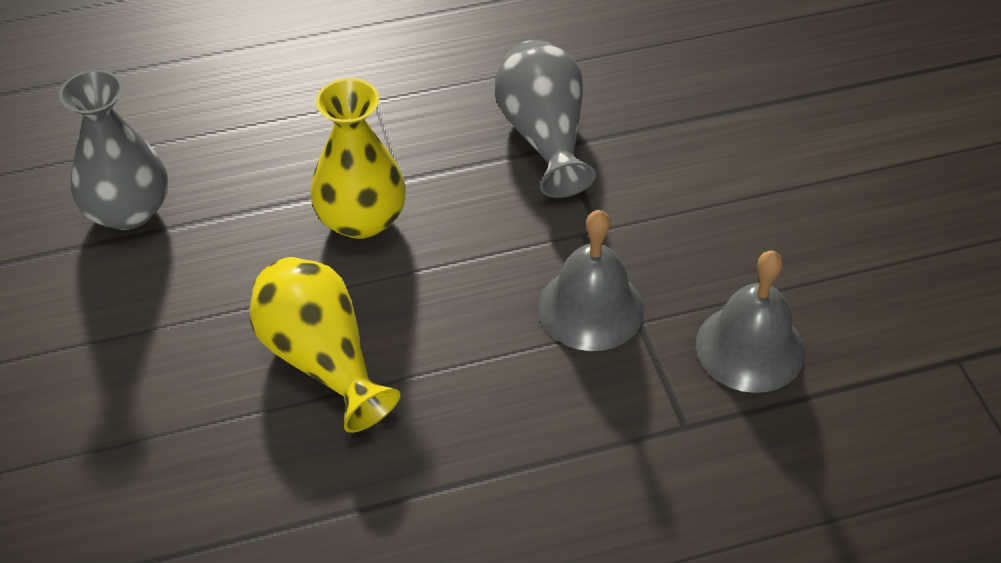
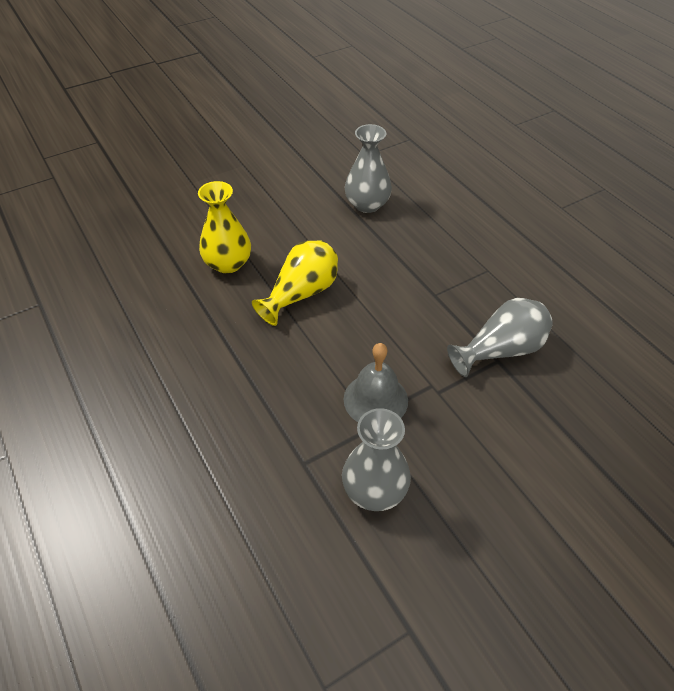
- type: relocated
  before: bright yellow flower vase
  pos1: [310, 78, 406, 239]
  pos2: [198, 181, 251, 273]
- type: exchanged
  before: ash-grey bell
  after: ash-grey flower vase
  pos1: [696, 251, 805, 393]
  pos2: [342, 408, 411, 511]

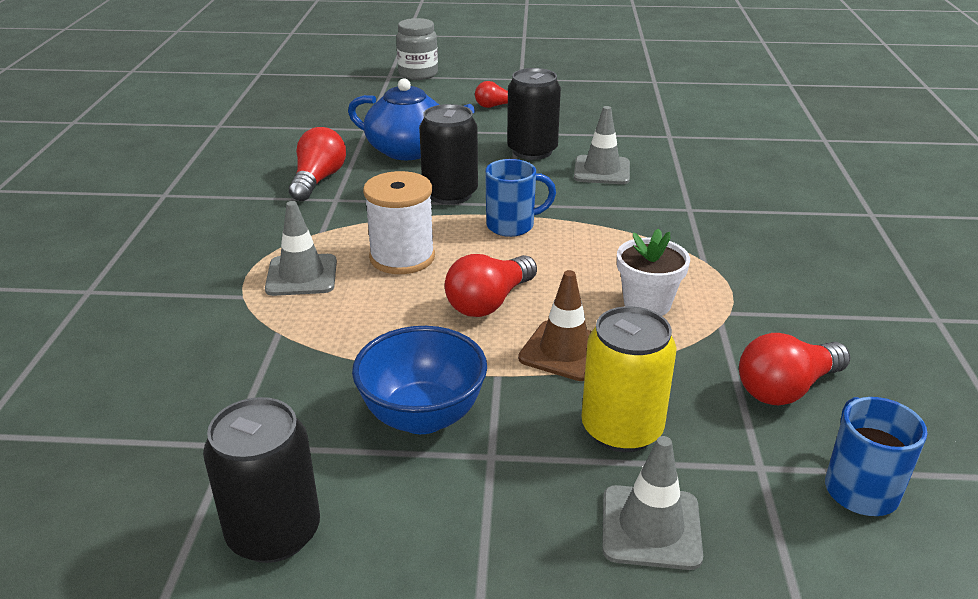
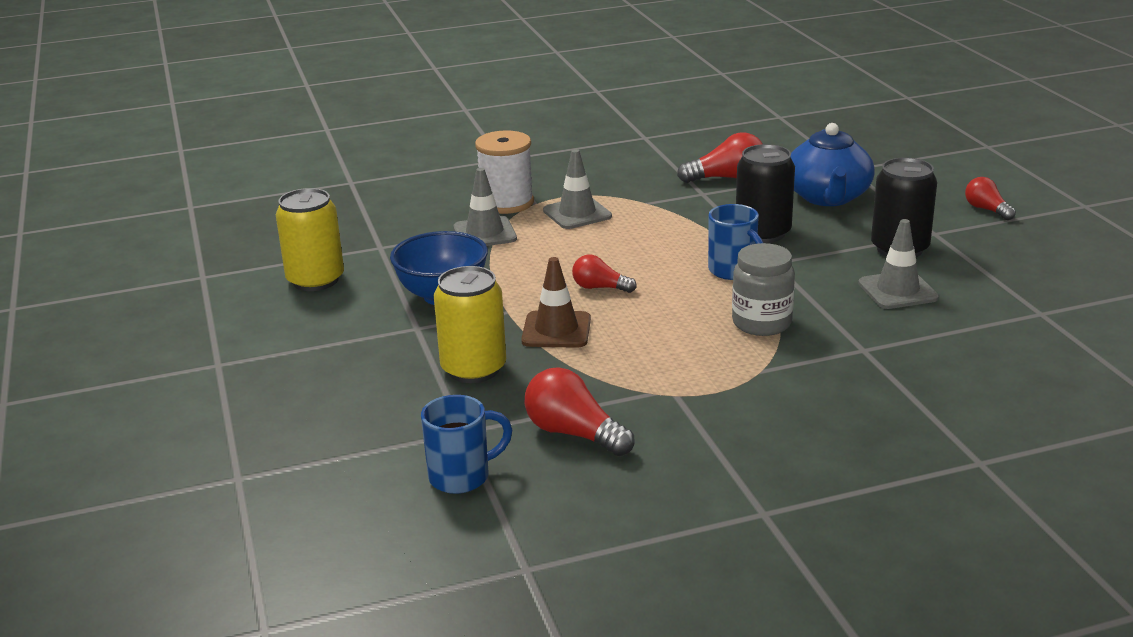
- type: colour
  before: black can
  after: bright yellow can
  pos1: [203, 397, 320, 563]
  pos2: [276, 188, 344, 291]
- type: relocated
  before: ash-grey road cone
  pos1: [602, 436, 703, 570]
  pos2: [453, 168, 517, 246]
- type: relocated
  before: pure white bobbin
  pos1: [363, 171, 435, 274]
  pos2: [475, 130, 534, 214]
- type: size
  before: crimson lightbulb
  pos1: [445, 254, 537, 317]
  pos2: [572, 255, 637, 293]
  scale: 0.63
- type: relocated
  before: ash-grey jam jar
  pos1: [396, 18, 438, 80]
  pos2: [732, 243, 795, 336]
- type: missing
  before: pure white potted plant
  pos1: [617, 228, 690, 316]

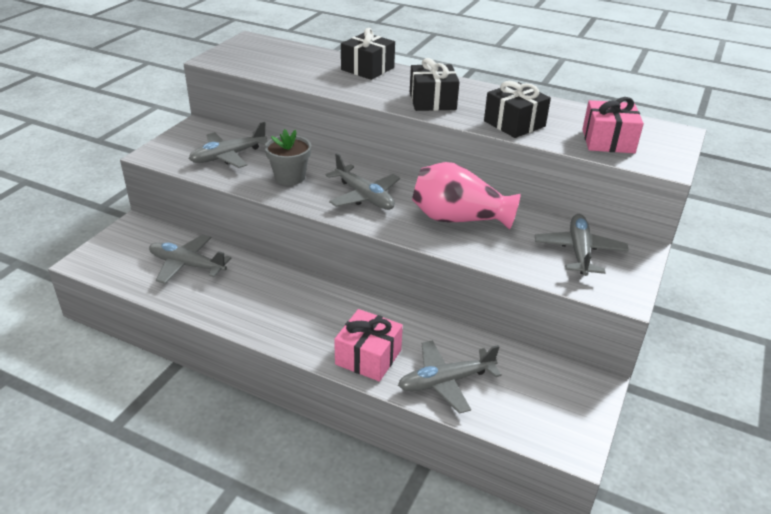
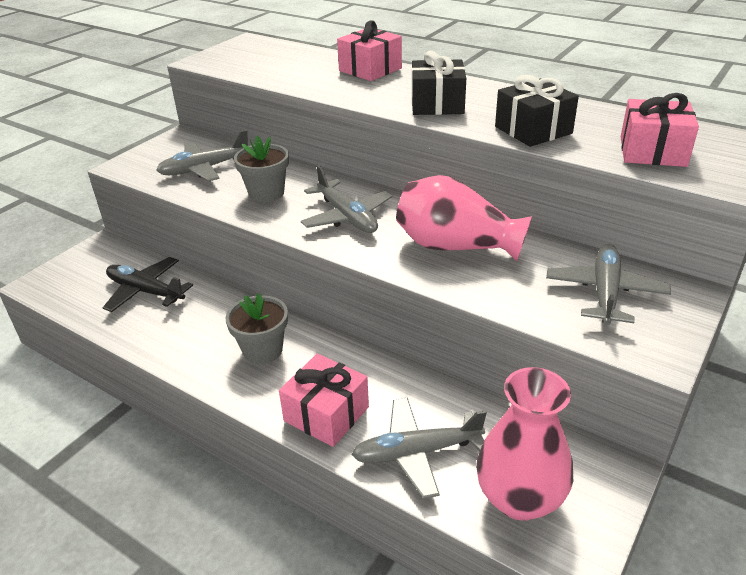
- type: colour
  before: ash-grey plane
  after: black plane
  pos1: [149, 234, 231, 284]
  pos2: [103, 257, 193, 312]
- type: appeared
  after: ash-grey potted plant
  pos2: [225, 293, 288, 364]
- type: colour
  before: black wrapped gift
  after: pink wrapped gift
  pos1: [341, 28, 395, 80]
  pos2: [337, 21, 402, 81]
- type: appeared
  after: pink flower vase
  pos2: [476, 367, 573, 521]

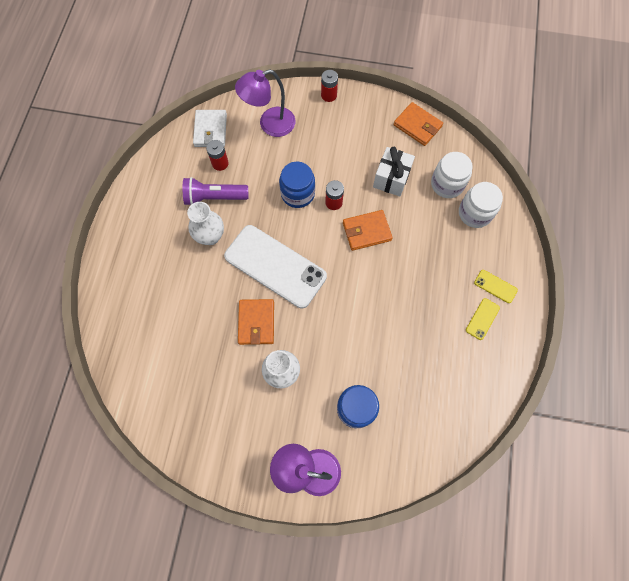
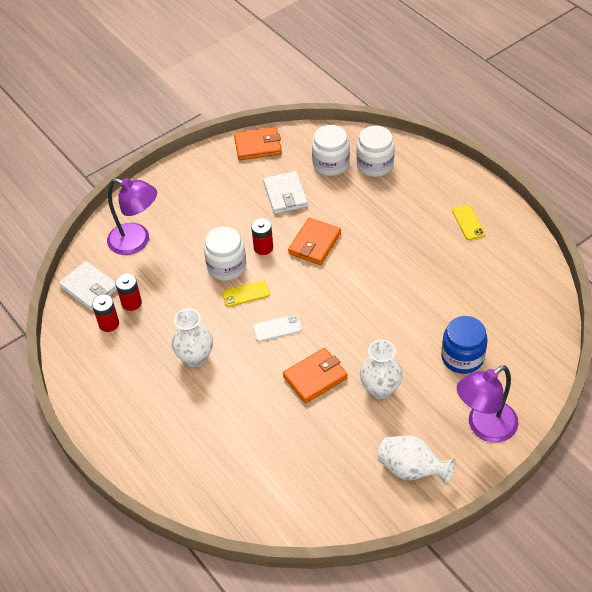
- type: relocated
  before: crimson AA battery
  pos1: [321, 70, 338, 102]
  pos2: [92, 295, 119, 332]
- type: spun
  before: violet lamp
  pos1: [235, 69, 295, 137]
  pos2: [107, 178, 157, 255]
  turn: -90
- type: colour
  before: royal blue jam jar
  after: pure white jam jar
  pos1: [279, 162, 315, 208]
  pos2: [204, 226, 246, 281]
- type: relocated
  before: bright yellow smartphone
  pos1: [474, 270, 518, 303]
  pos2: [222, 280, 270, 307]
- type: size
  before: pure white smartphone
  pos1: [224, 225, 327, 308]
  pos2: [253, 315, 302, 342]
  scale: 0.4
- type: exchanged
  before: pure white wrapped gift
  after: pure white card wallet
  pos1: [373, 147, 415, 197]
  pos2: [263, 171, 308, 214]
- type: spun
  before: orange-coloured card wallet
  pos1: [238, 299, 274, 345]
  pos2: [283, 348, 348, 404]
  turn: -75
- type: appeared
  after: pure white flower vase
  pos2: [378, 435, 455, 485]
- type: missing
  before: violet torch
  pos1: [183, 177, 248, 205]

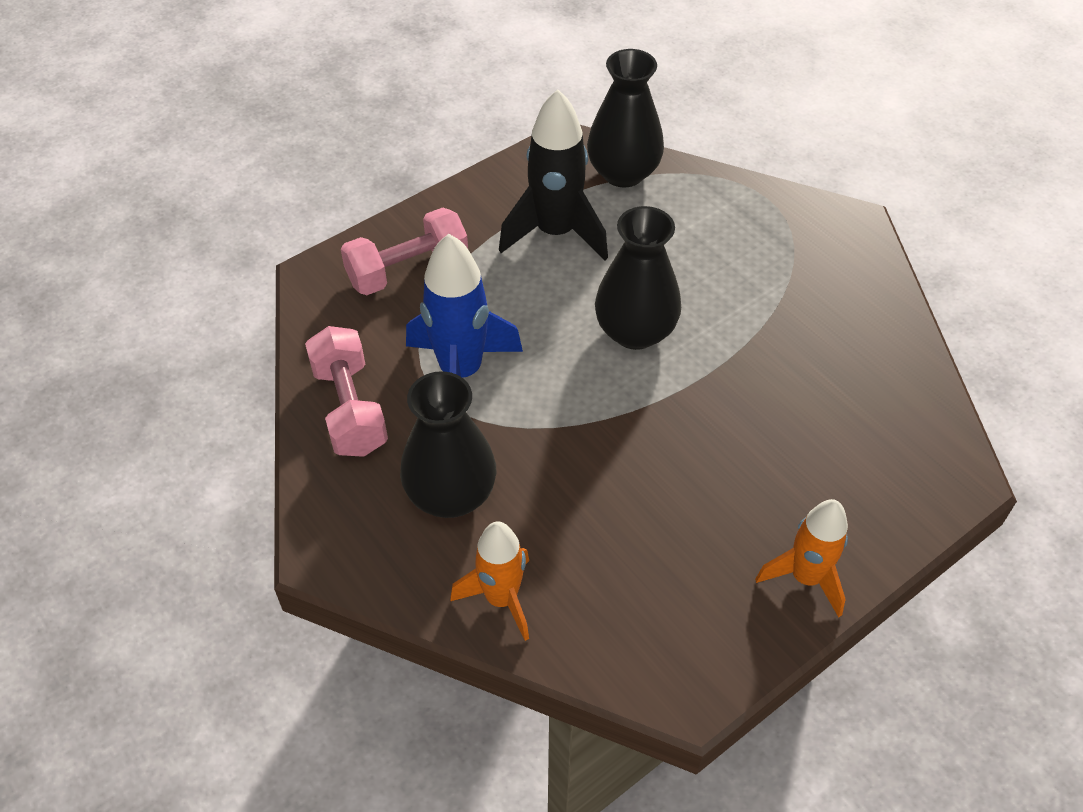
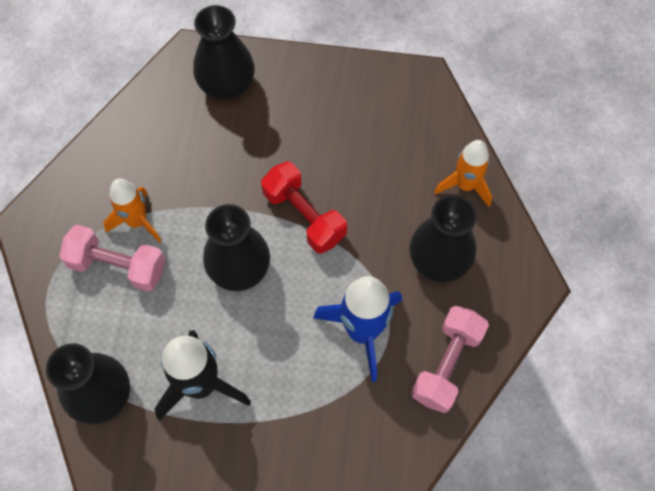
- type: relocated
  before: pink free weight
  pos1: [341, 208, 468, 295]
  pos2: [59, 225, 165, 292]
- type: relocated
  before: orange-coloured rocket
  pos1: [755, 499, 848, 617]
  pos2: [103, 178, 161, 243]
- type: appeared
  after: black flower vase
  pos2: [193, 5, 255, 100]
- type: appeared
  after: crimson free weight
  pos2: [261, 161, 347, 254]

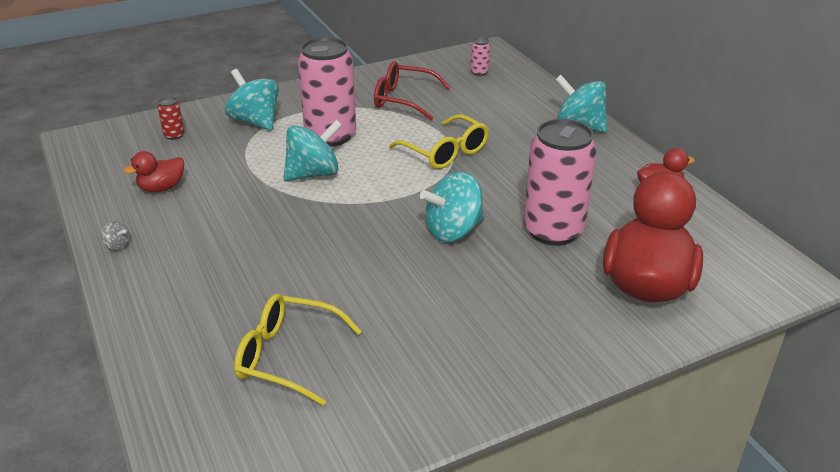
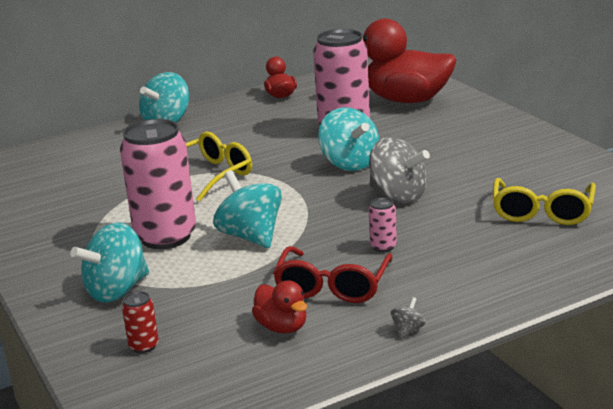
- type: relocated
  before: crimson eyeglasses
  pos1: [374, 61, 451, 120]
  pos2: [273, 246, 392, 303]
- type: appeared
  after: ash-grey toy top
  pos2: [369, 137, 430, 203]
- type: relocated
  before: pink can
  pos1: [471, 37, 490, 76]
  pos2: [369, 198, 397, 252]

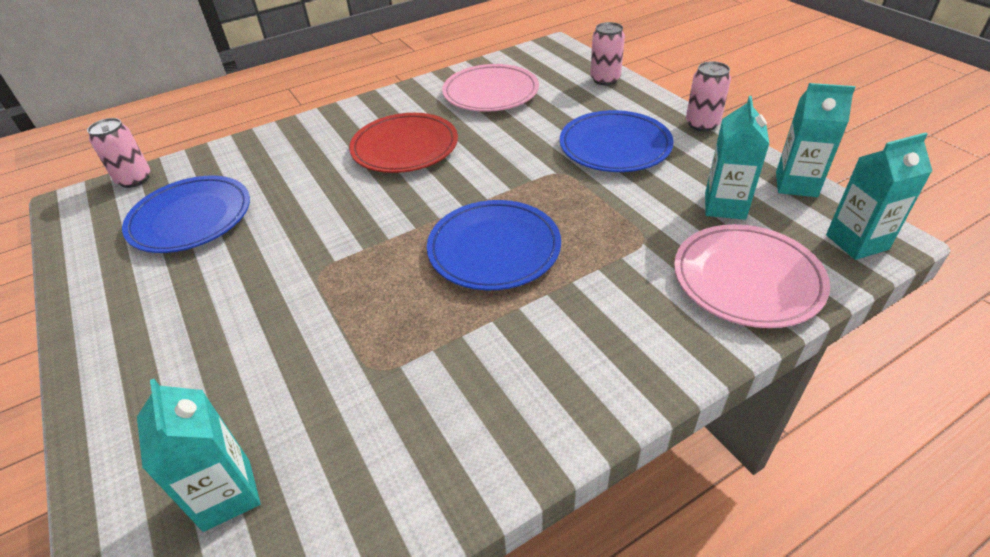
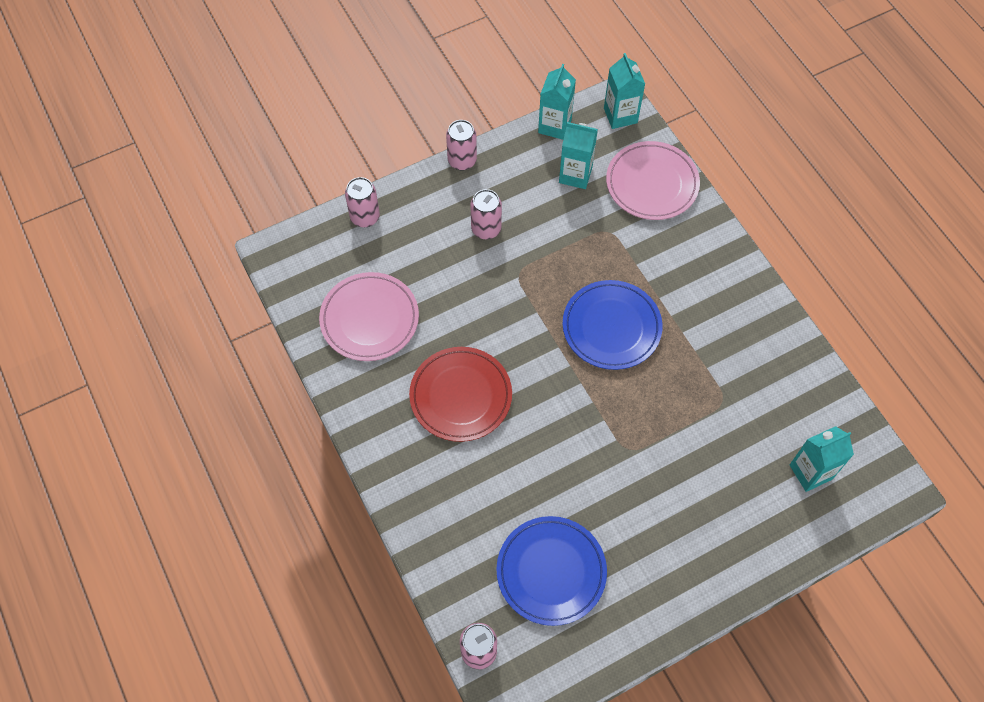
- type: exchanged
  before: royal blue flat dish
  after: pink can
  pos1: [560, 110, 674, 172]
  pos2: [470, 189, 502, 239]

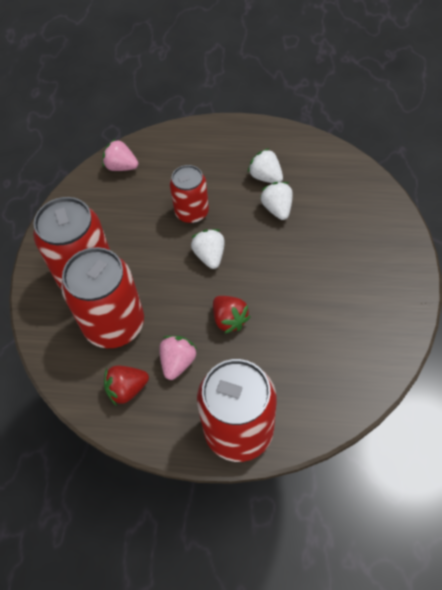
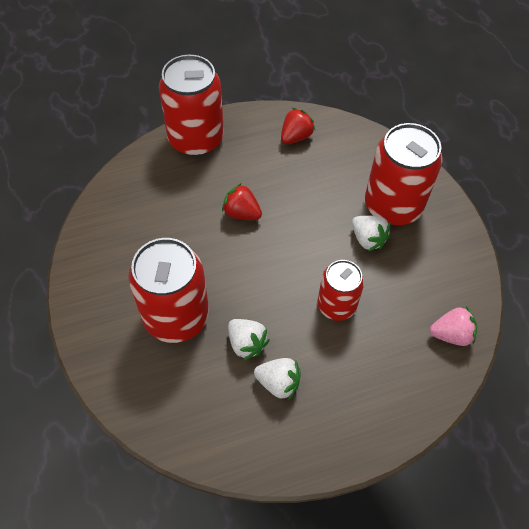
- type: relocated
  before: crimson can
  pos1: [61, 247, 144, 348]
  pos2: [128, 238, 209, 343]
- type: relocated
  before: pure white berry
  pos1: [191, 229, 225, 269]
  pos2: [352, 215, 391, 252]
- type: missing
  before: pink berry
  pos1: [159, 336, 198, 380]

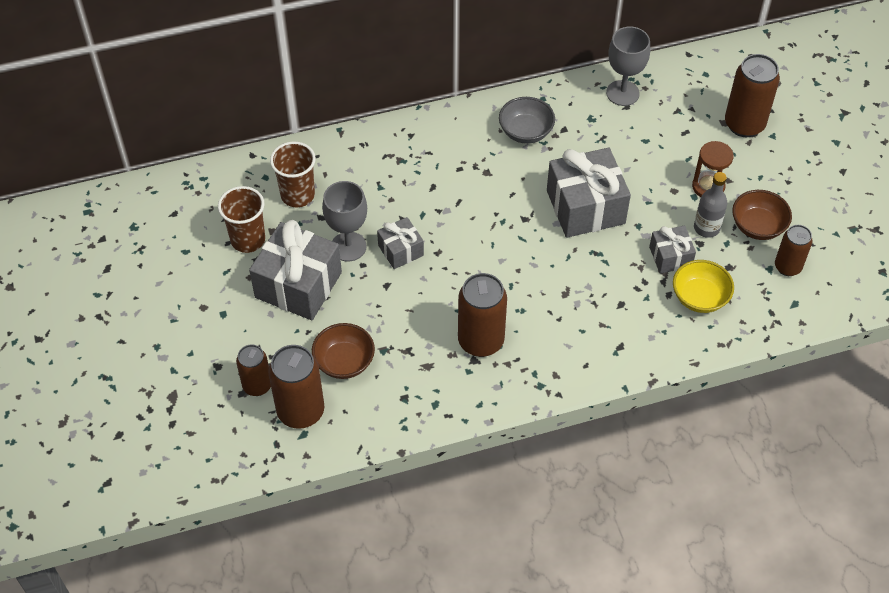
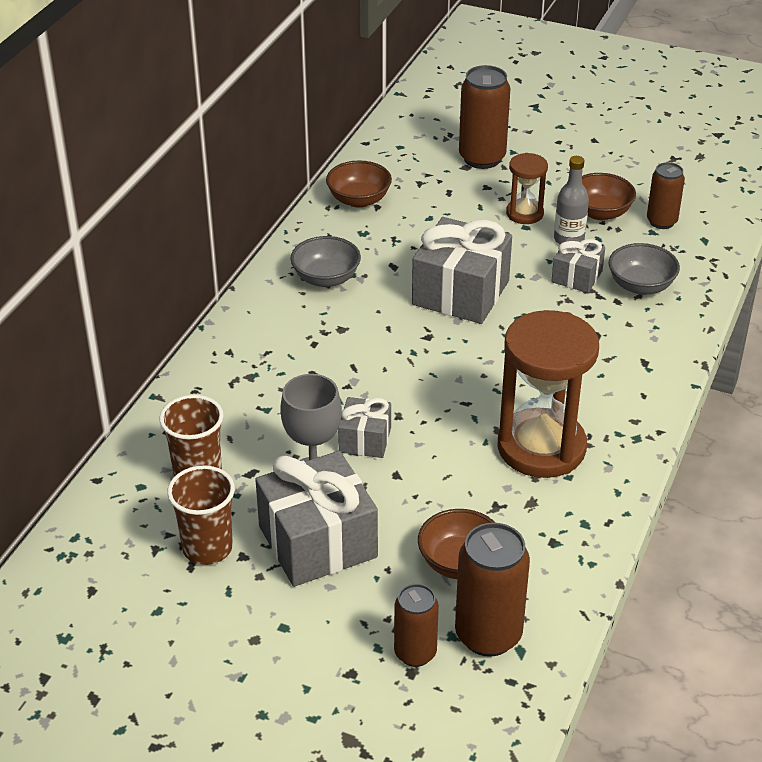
- type: exchanged
  before: ash-grey chalice
  after: russet serving bowl
  pos1: [606, 27, 650, 106]
  pos2: [326, 160, 392, 208]
- type: exchanged
  before: russet can
  after: russet sand timer
  pos1: [458, 273, 507, 357]
  pos2: [497, 310, 599, 478]
- type: colour
  before: bright yellow serving bowl
  after: ash-grey serving bowl
  pos1: [673, 260, 734, 313]
  pos2: [609, 243, 680, 295]

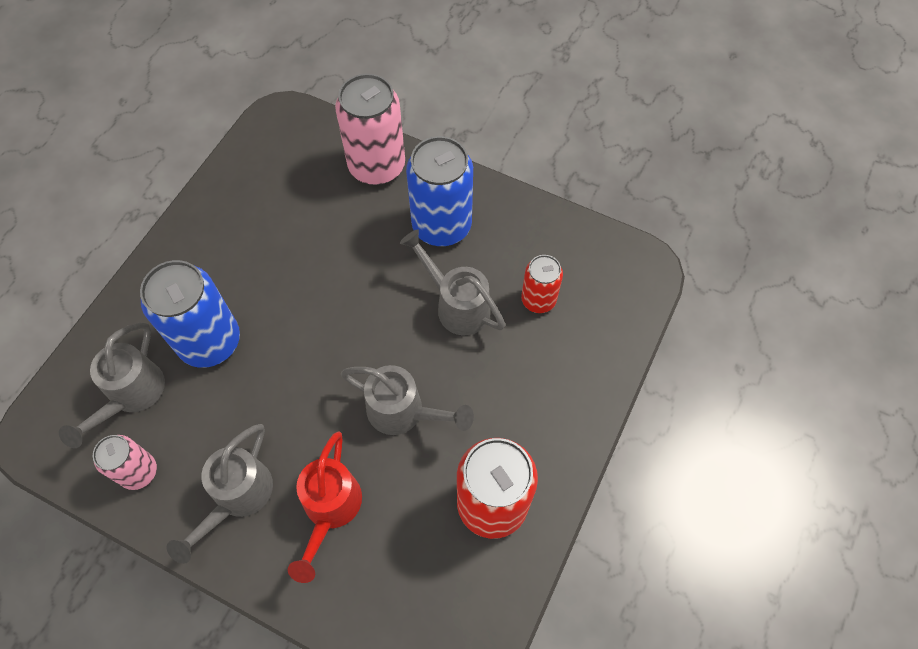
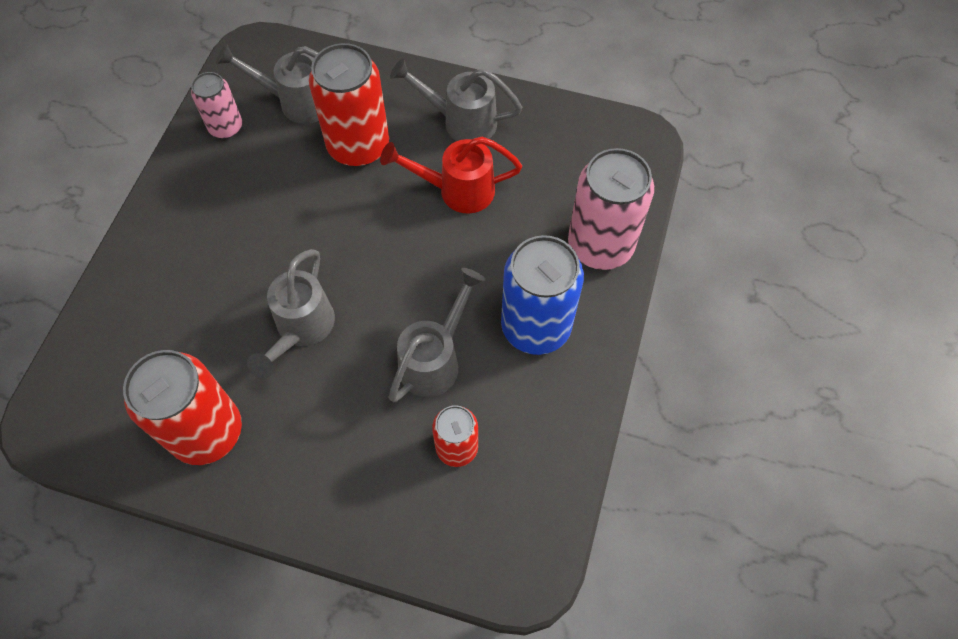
- type: colour
  before: royal blue can
  after: crimson can
  pos1: [140, 260, 240, 368]
  pos2: [309, 43, 389, 167]
- type: relocated
  before: crimson watering pot
  pos1: [288, 431, 362, 583]
  pos2: [380, 137, 522, 214]
- type: relocated
  before: ash-grey watering pot
  pos1: [167, 424, 273, 564]
  pos2: [390, 59, 522, 141]

